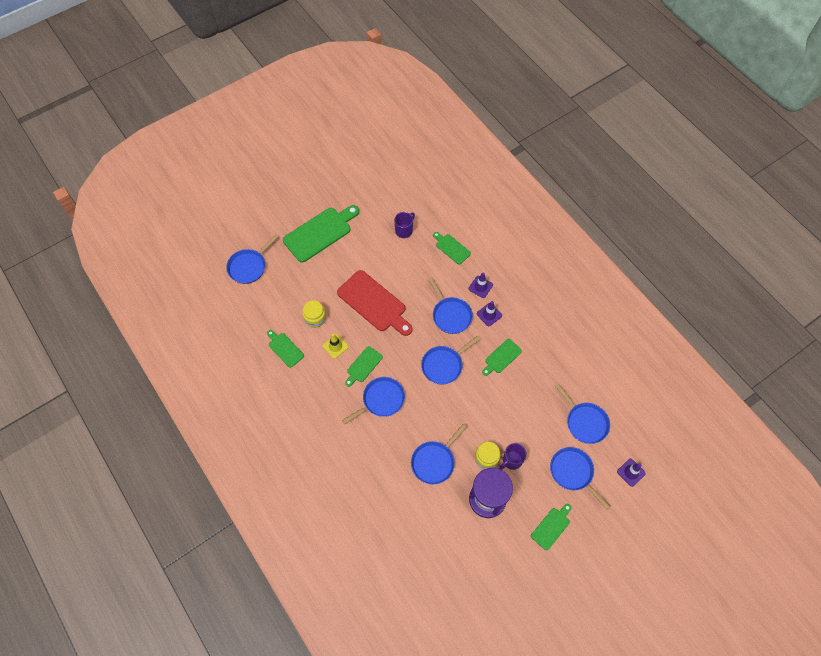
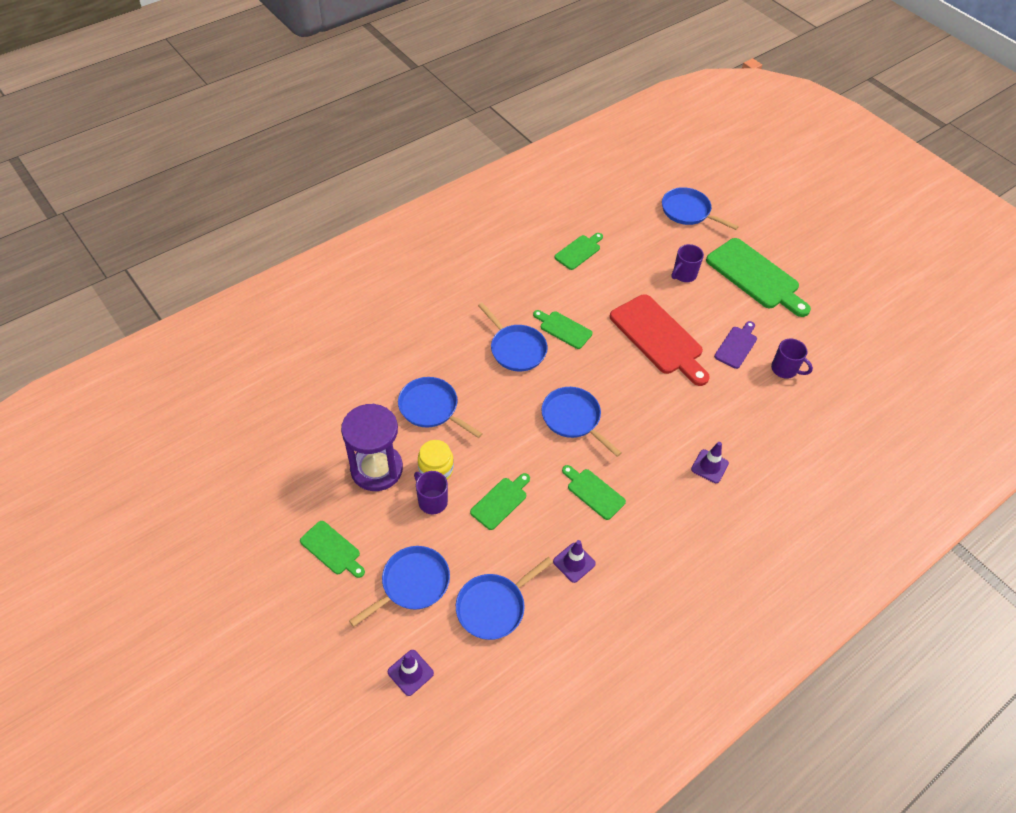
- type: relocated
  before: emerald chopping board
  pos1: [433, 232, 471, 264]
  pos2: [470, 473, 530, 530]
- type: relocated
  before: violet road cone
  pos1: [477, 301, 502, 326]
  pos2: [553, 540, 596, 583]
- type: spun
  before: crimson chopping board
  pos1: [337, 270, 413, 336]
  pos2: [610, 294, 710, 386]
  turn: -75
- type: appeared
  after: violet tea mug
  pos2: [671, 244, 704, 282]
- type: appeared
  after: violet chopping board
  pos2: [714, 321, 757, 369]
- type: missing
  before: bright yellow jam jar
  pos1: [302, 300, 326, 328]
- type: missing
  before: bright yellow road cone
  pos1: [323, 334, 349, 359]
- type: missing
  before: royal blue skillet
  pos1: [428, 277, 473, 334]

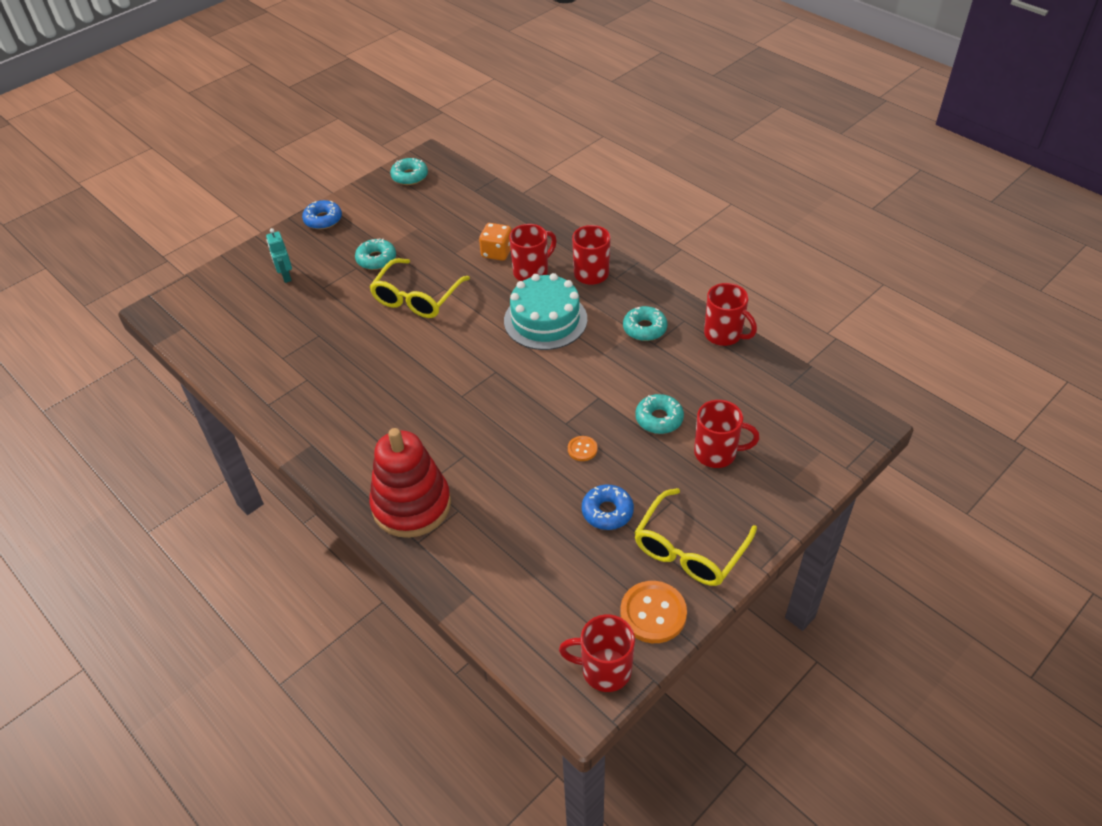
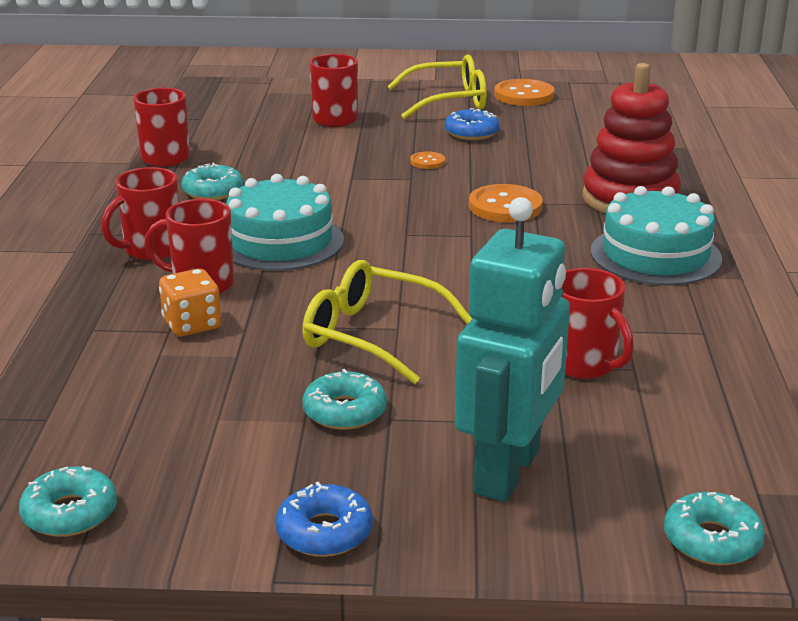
- type: spun
  before: bright yellow eyeglasses
  pos1: [369, 258, 470, 318]
  pos2: [302, 260, 472, 384]
  turn: -135
- type: size
  before: teal toy robot
  pos1: [266, 228, 292, 283]
  pos2: [455, 197, 570, 502]
  scale: 2.28
- type: appeared
  after: orange-coloured sewing button
  pos2: [469, 184, 543, 223]
- type: relocated
  before: crimson tea mug
  pos1: [559, 615, 635, 692]
  pos2: [562, 268, 634, 379]
- type: appeared
  after: teal layer cake
  pos2: [590, 186, 722, 286]
- type: relocated
  before: teal donut
  pos1: [635, 394, 684, 434]
  pos2: [664, 492, 765, 566]

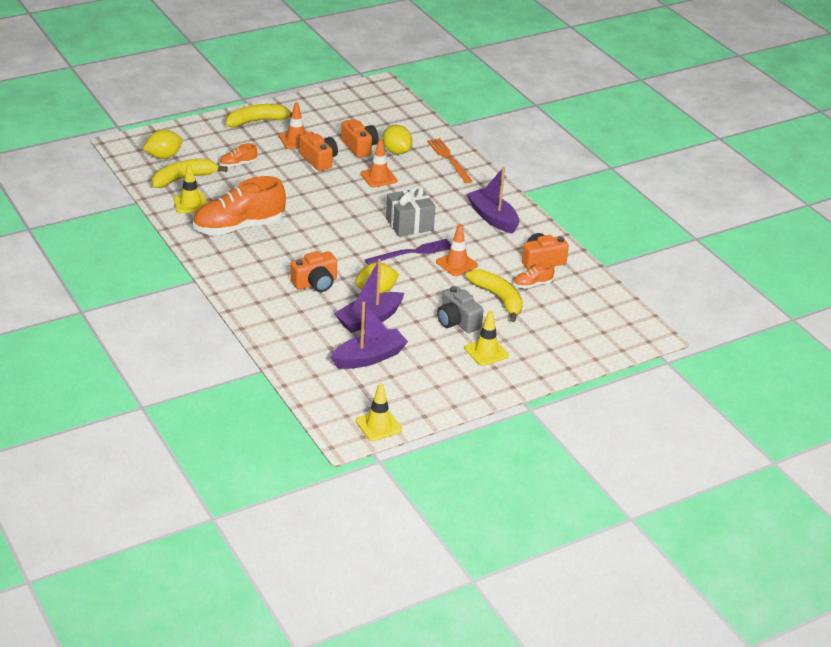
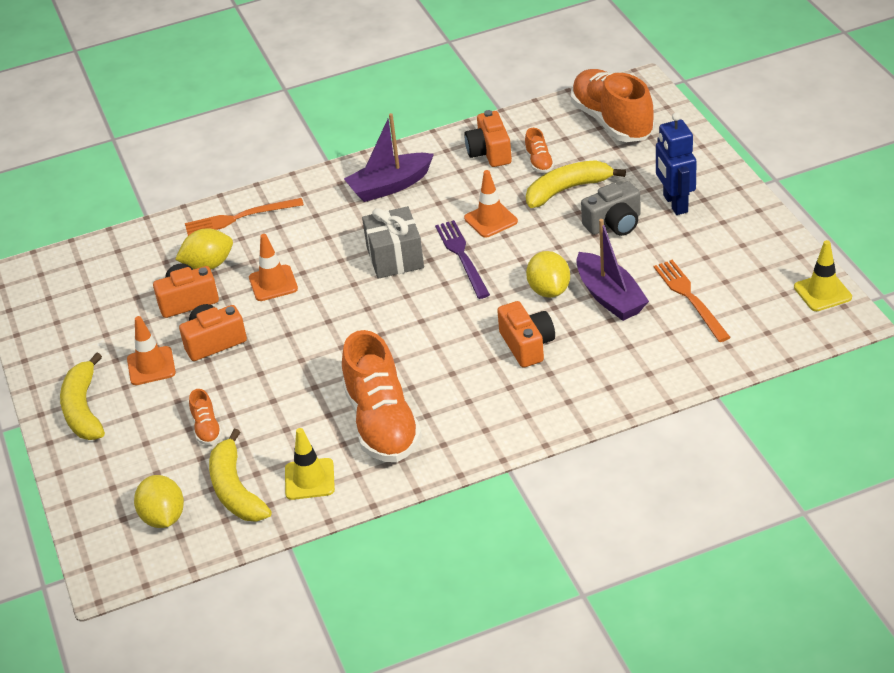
- type: appeared
  after: orange-coloured sneaker
  pos2: [571, 69, 654, 142]
- type: exchanged
  before: violet boat
  after: orange-coloured fork
  pos1: [330, 302, 408, 369]
  pos2: [654, 260, 731, 342]
- type: exchanged
  before: bright yellow road cone
  after: royal blue toy robot
  pos1: [464, 311, 509, 366]
  pos2: [656, 113, 697, 215]

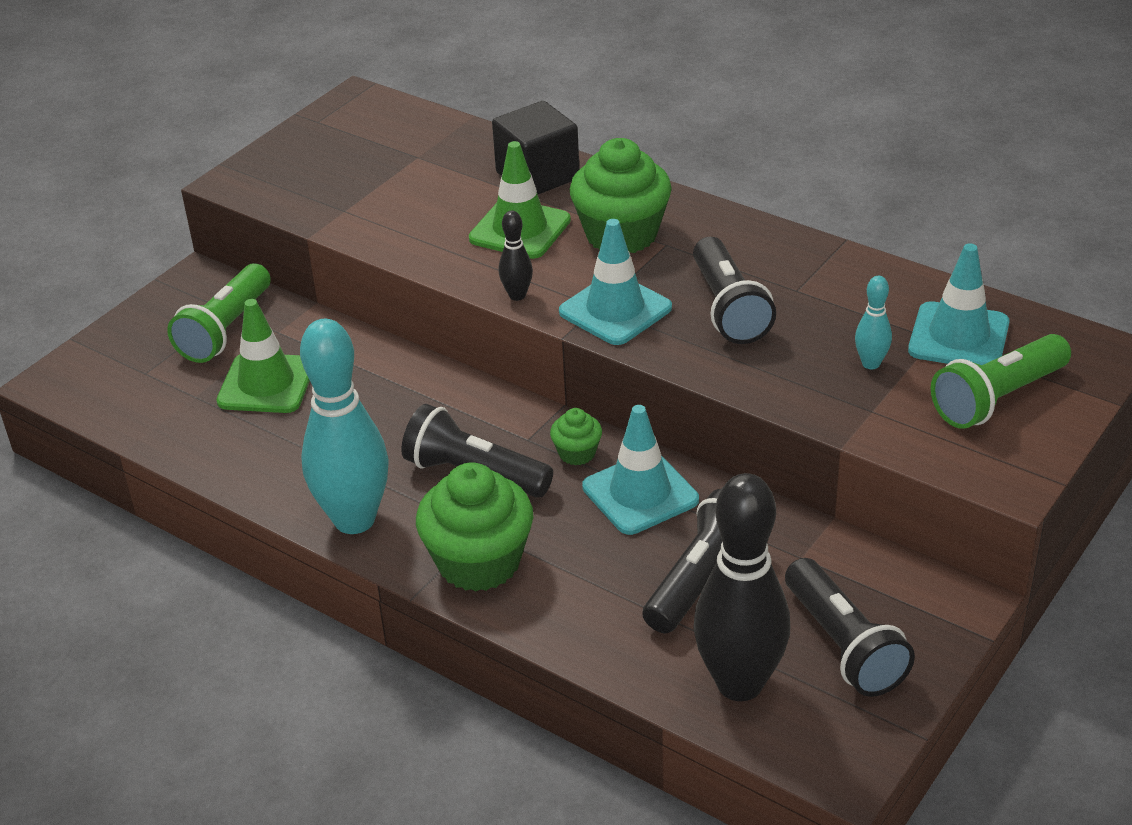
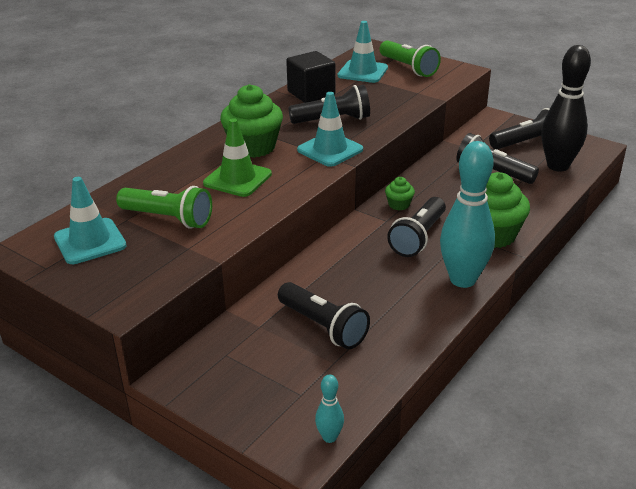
- type: relocated
  before: teal road cone
  pos1: [582, 405, 699, 535]
  pos2: [54, 177, 127, 264]
- type: relocated
  before: emerald torch
  pos1: [167, 263, 271, 363]
  pos2: [116, 186, 212, 228]
- type: exchanged
  before: emerald road cone
  after: black torch
  pos1: [216, 299, 310, 413]
  pos2: [278, 282, 370, 349]
- type: relocated
  before: black block
  pos1: [492, 101, 579, 195]
  pos2: [286, 51, 335, 103]
- type: relocated
  before: teal bowling pin
  pos1: [855, 276, 892, 369]
  pos2: [315, 375, 344, 443]
- type: missing
  before: black bowling pin
  pos1: [499, 211, 533, 301]

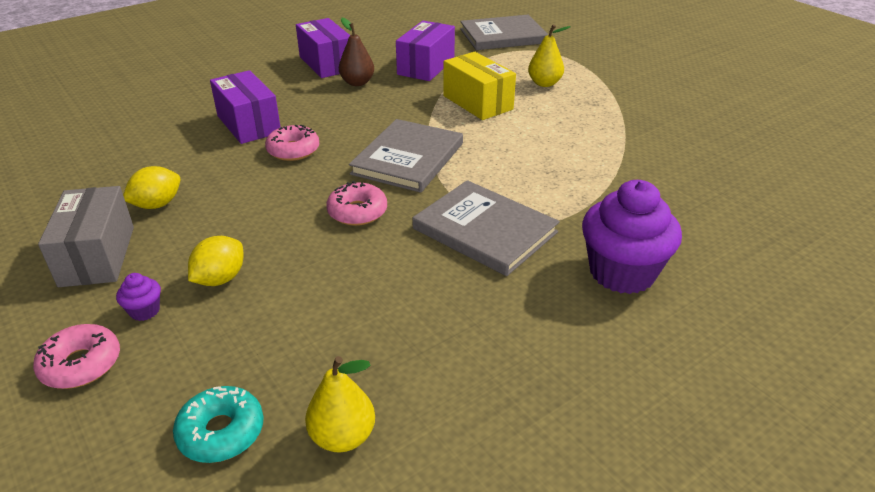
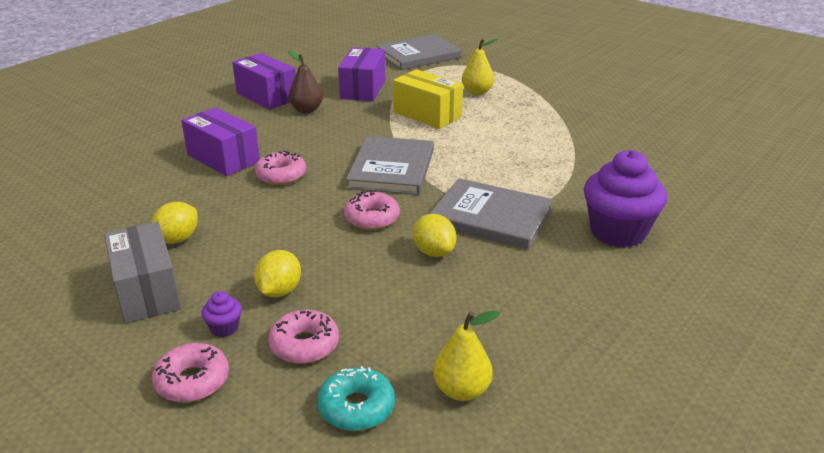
- type: appeared
  after: pink donut
  pos2: [268, 310, 339, 364]
- type: appeared
  after: bright yellow citrus fruit
  pos2: [413, 214, 456, 257]

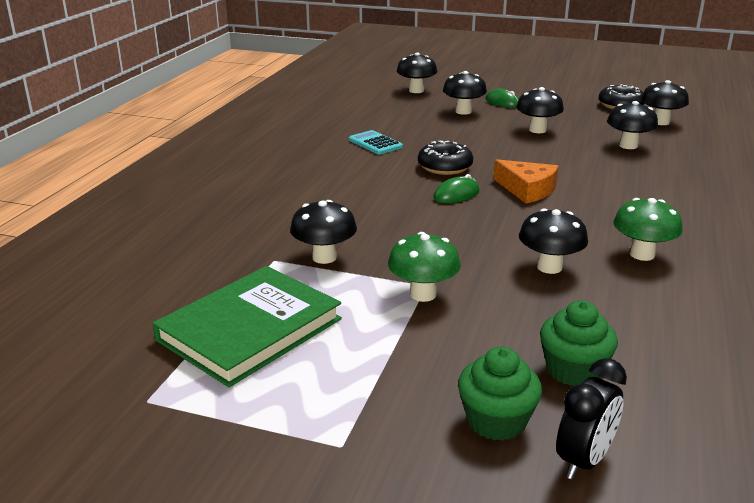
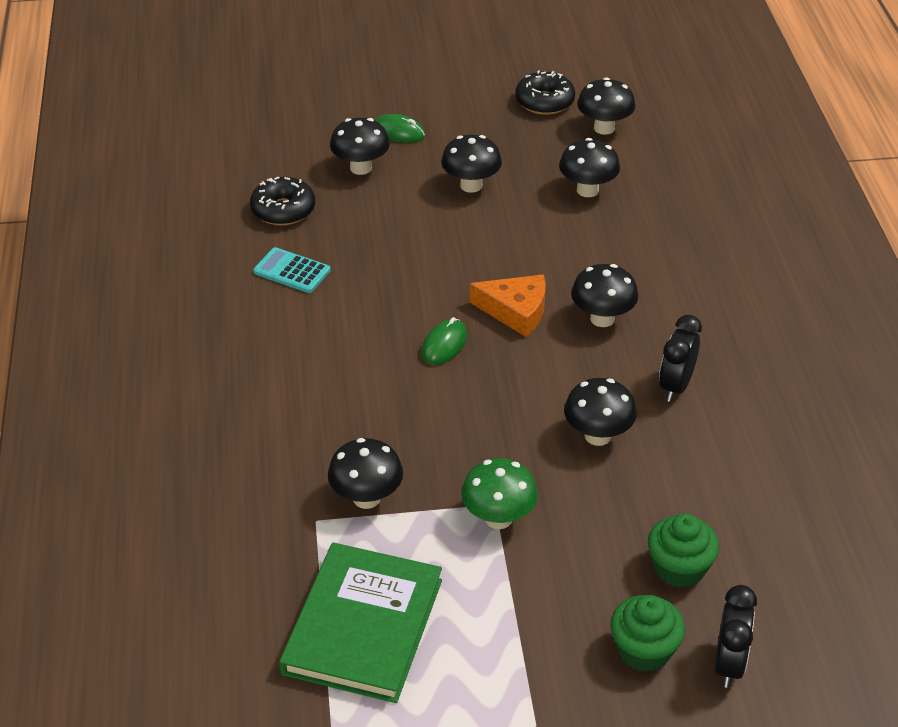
- type: relocated
  before: black donut
  pos1: [418, 140, 473, 175]
  pos2: [250, 177, 315, 226]
- type: relocated
  before: black fungus
  pos1: [397, 53, 437, 93]
  pos2: [571, 264, 638, 327]
- type: exchanged
  before: emerald fungus
  after: black bedside clock
  pos1: [613, 198, 683, 261]
  pos2: [659, 315, 702, 402]

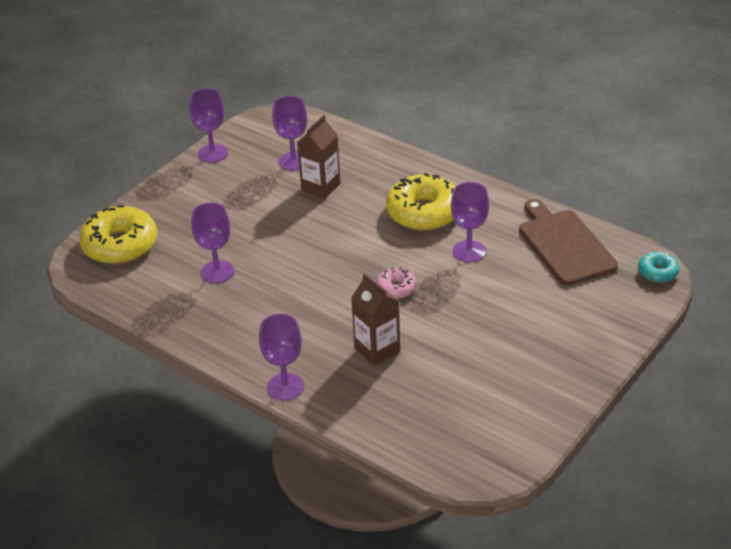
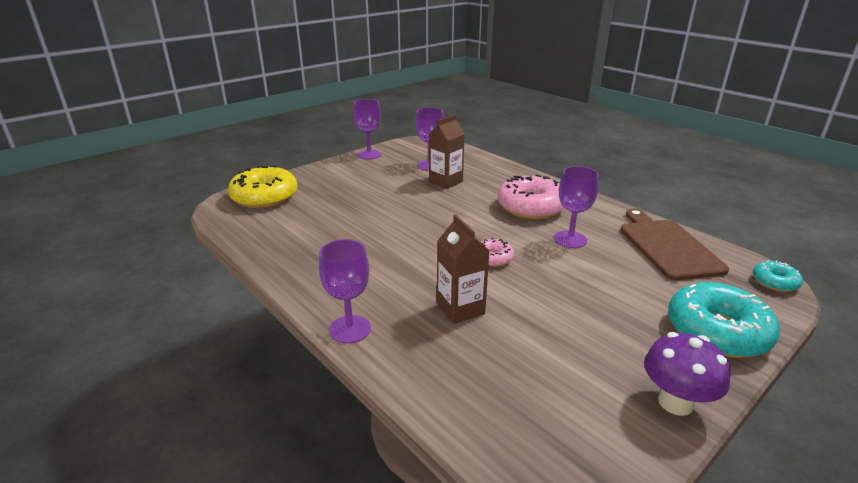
- type: colour
  before: bright yellow donut
  after: pink donut
  pos1: [386, 173, 456, 231]
  pos2: [498, 174, 565, 219]
- type: appeared
  after: violet fungus
  pos2: [644, 332, 731, 416]
- type: appeared
  after: teal donut
  pos2: [668, 282, 780, 358]
- type: missing
  before: violet chalice
  pos1: [191, 202, 234, 283]

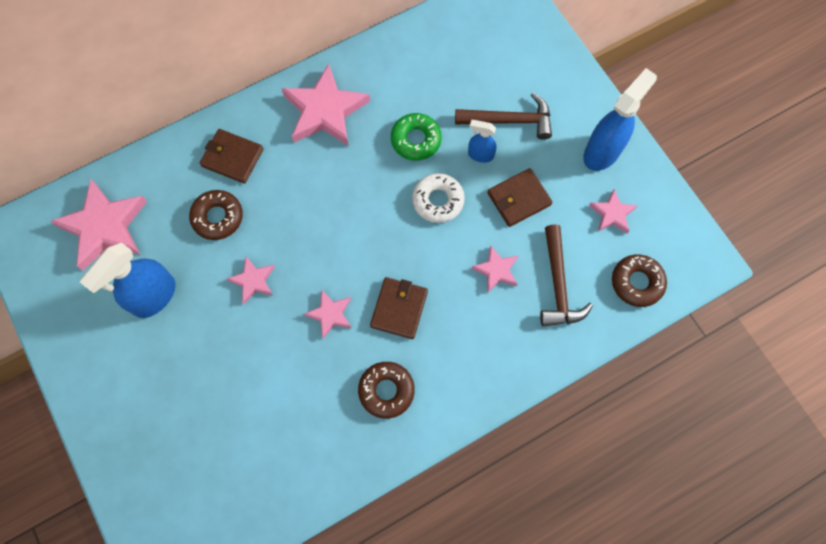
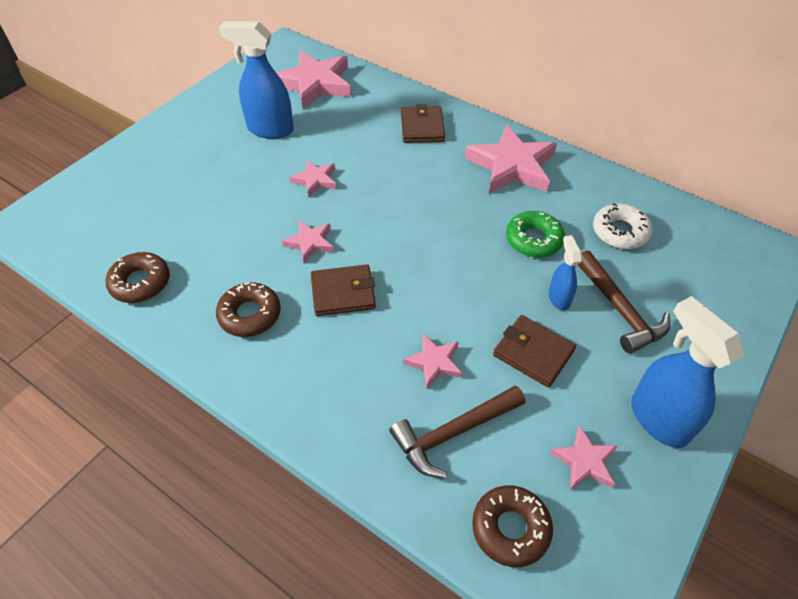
- type: relocated
  before: russet donut
  pos1: [189, 190, 243, 240]
  pos2: [106, 252, 170, 303]
- type: relocated
  before: pure white donut
  pos1: [412, 173, 465, 223]
  pos2: [593, 203, 653, 249]
- type: spun
  before: royal blue spray cleaner
  pos1: [583, 68, 657, 171]
  pos2: [631, 296, 744, 448]
  turn: -135

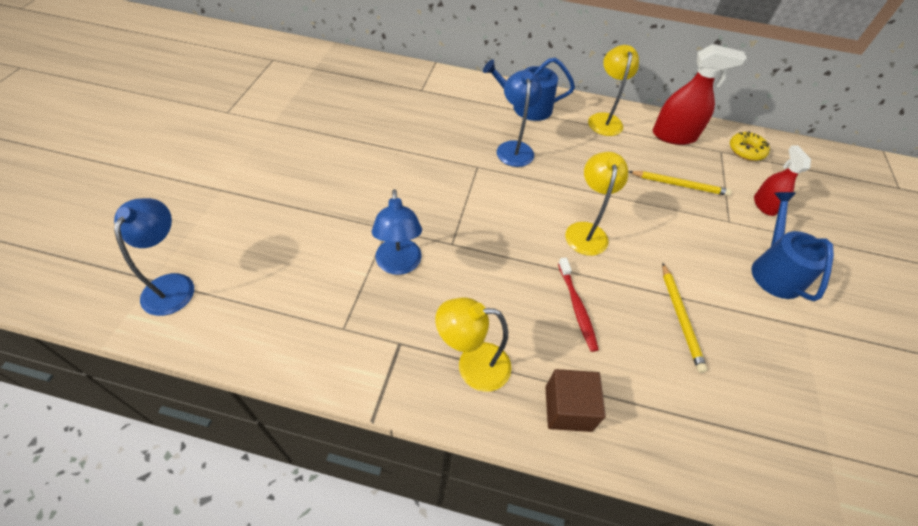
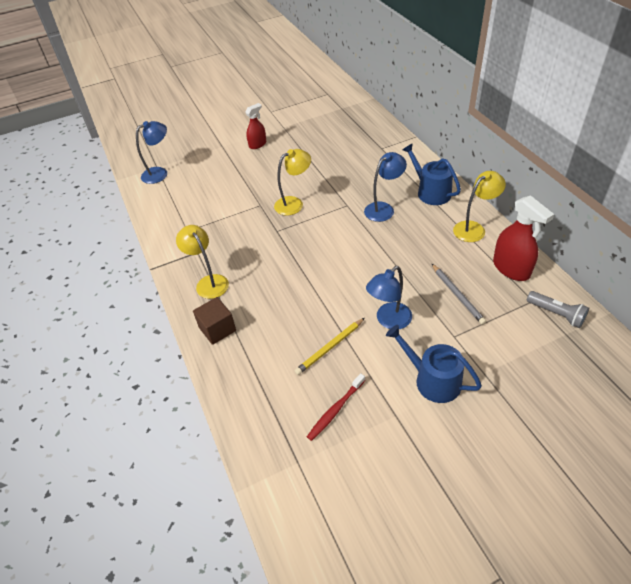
- type: relocated
  before: crimson spray cleaner
  pos1: [754, 146, 811, 216]
  pos2: [245, 103, 266, 149]
- type: relocated
  before: bright yellow lamp
  pos1: [565, 152, 628, 256]
  pos2: [274, 149, 311, 216]
- type: relocated
  before: crimson toothbrush
  pos1: [558, 257, 599, 352]
  pos2: [307, 373, 365, 441]
- type: relocated
  before: royal blue lamp
  pos1: [372, 189, 422, 275]
  pos2: [366, 266, 412, 329]
- type: spun
  before: royal blue watering pot
  pos1: [752, 192, 834, 301]
  pos2: [386, 325, 482, 403]
  turn: -105
- type: colour
  before: bright yellow lead pencil
  after: ash-grey lead pencil
  pos1: [628, 171, 732, 196]
  pos2: [432, 264, 486, 325]
- type: exchanged
  before: bright yellow donut
  after: ash-grey torch
  pos1: [730, 131, 770, 161]
  pos2: [527, 291, 589, 328]

